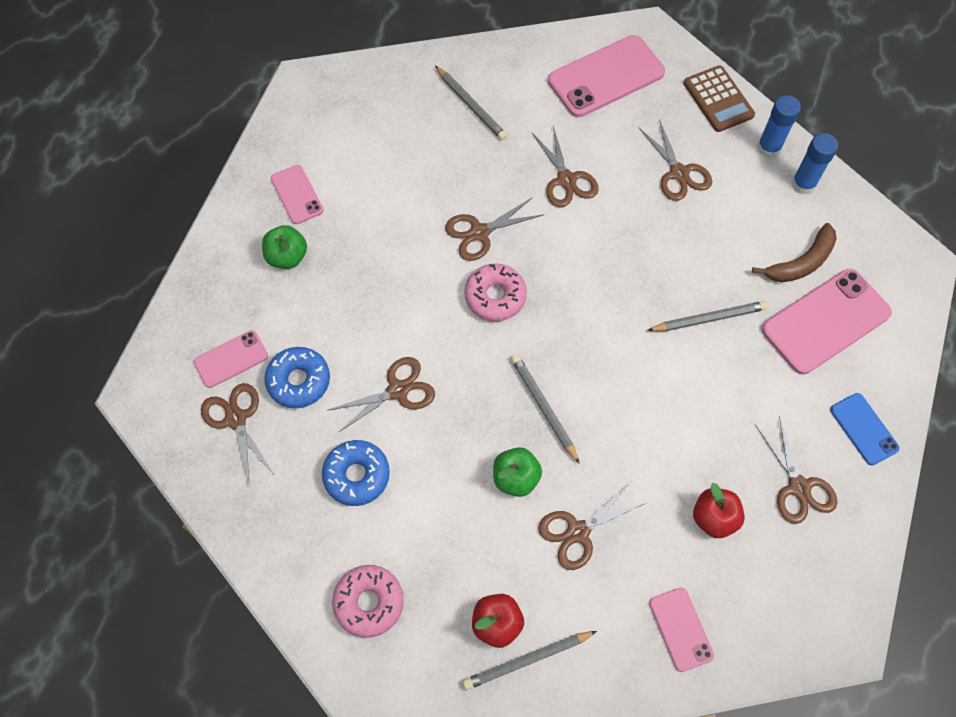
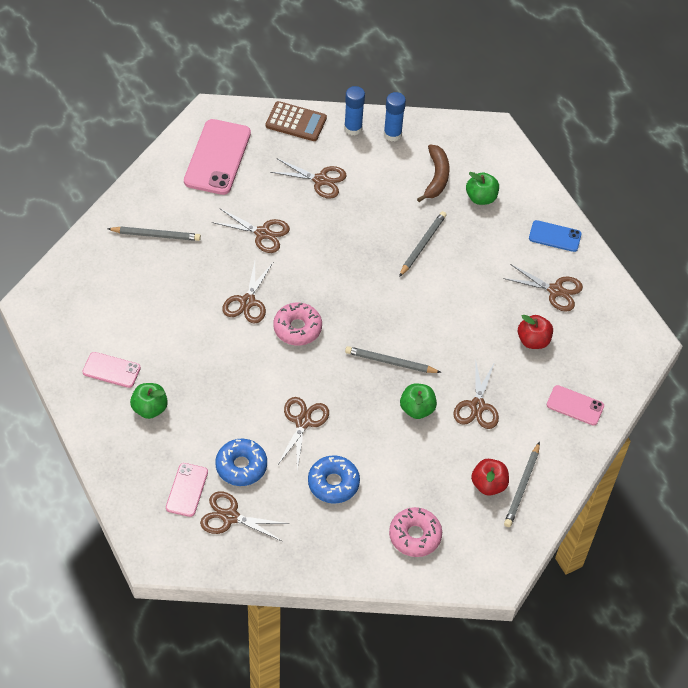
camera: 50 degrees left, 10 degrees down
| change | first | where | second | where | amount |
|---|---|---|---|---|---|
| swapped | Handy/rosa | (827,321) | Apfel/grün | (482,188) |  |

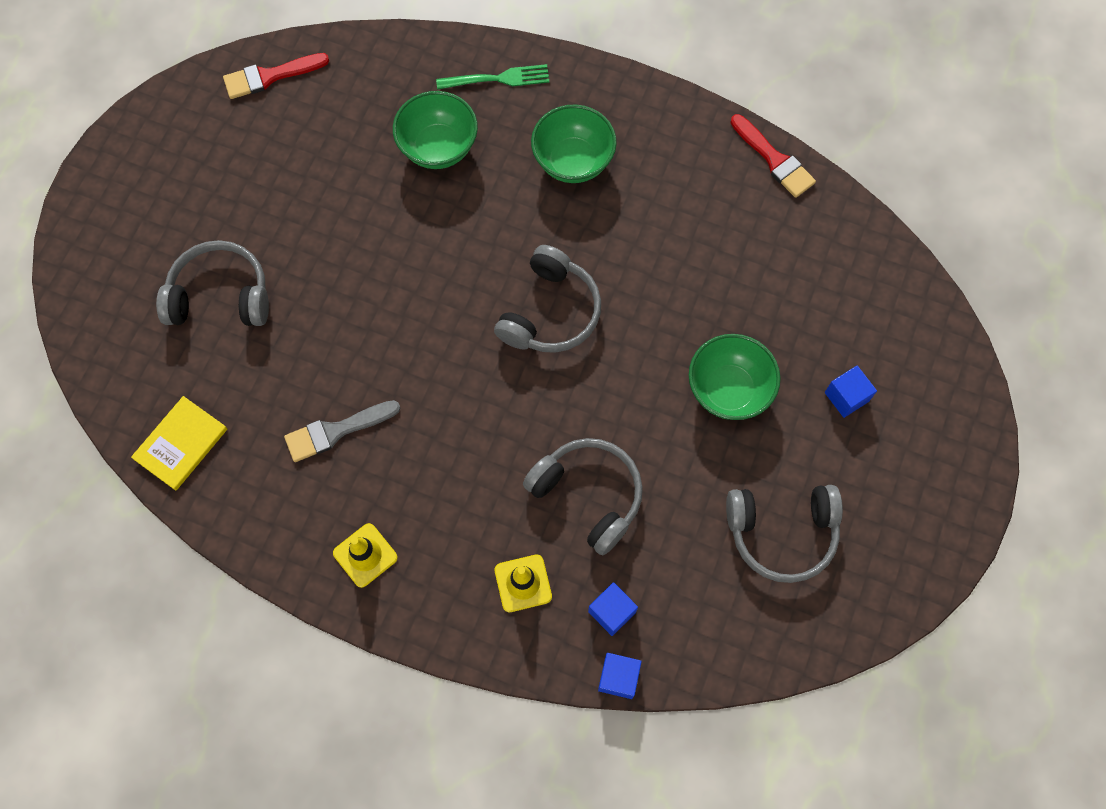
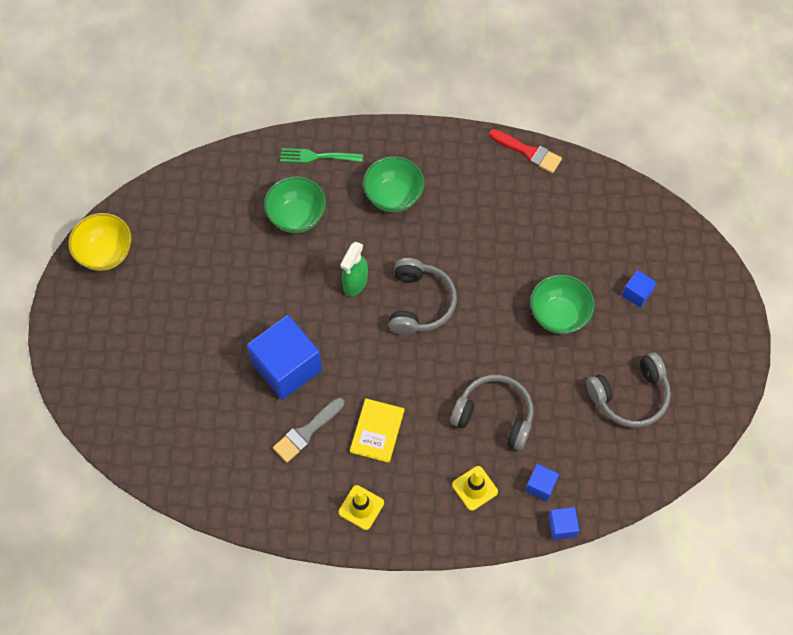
camera: 20 degrees left, 5 degrees down
| change | first | where | second | where | amount |
|---|---|---|---|---|---|
| gone | Kopfhörer/grau | (212,283) |  |  |  |
| gone | Pinsel/rot | (276,76) |  |  |  |
| new |  |  | Schüssel/gelb | (99,242) |  |
| new |  |  | Kubus/blau | (284,357) |  |
| new |  |  | Sprühflasche/grün | (354,269) |  |
| shifted | Buch/gelb | (179,443) |  | (377,430) |  |
| rotated | Gabel/grün | (492,77) |  | (321,155) | 150 degrees counterclockwise |

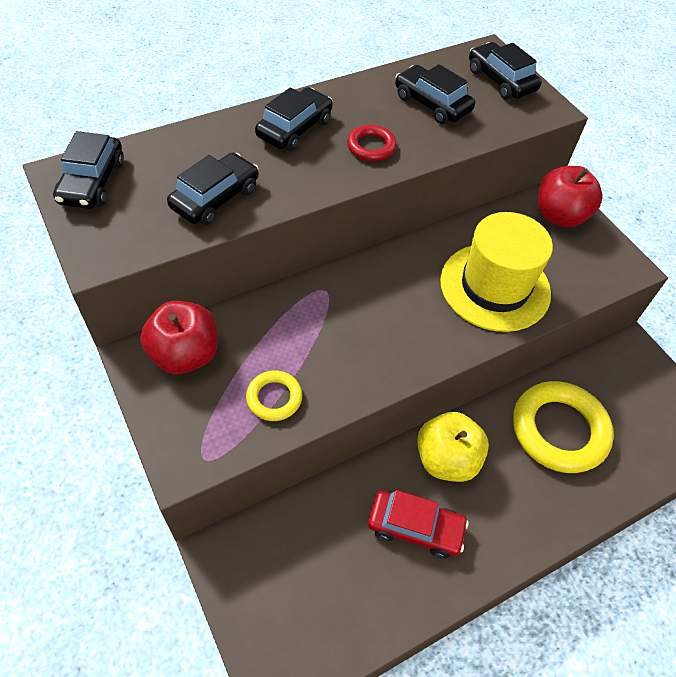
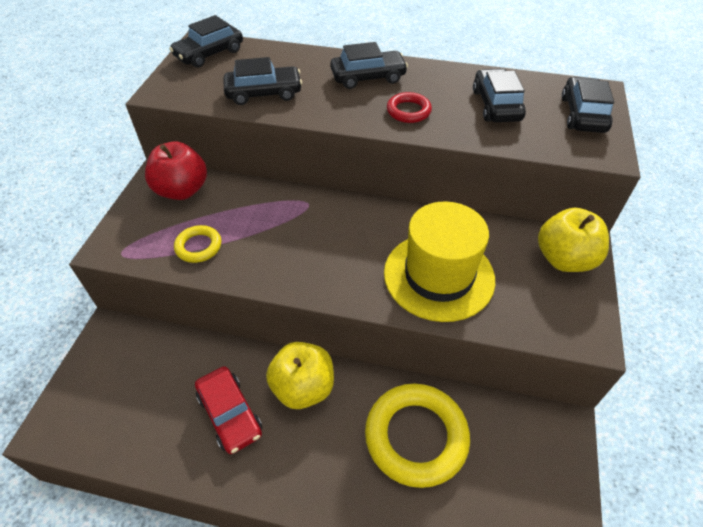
camera: 45 degrees right, 5 degrees down
| change | first | where | second | where | amount |
|---|---|---|---|---|---|
| repainted | Apfel/rot | (570,196) | Apfel/gelb | (573,240) |  |

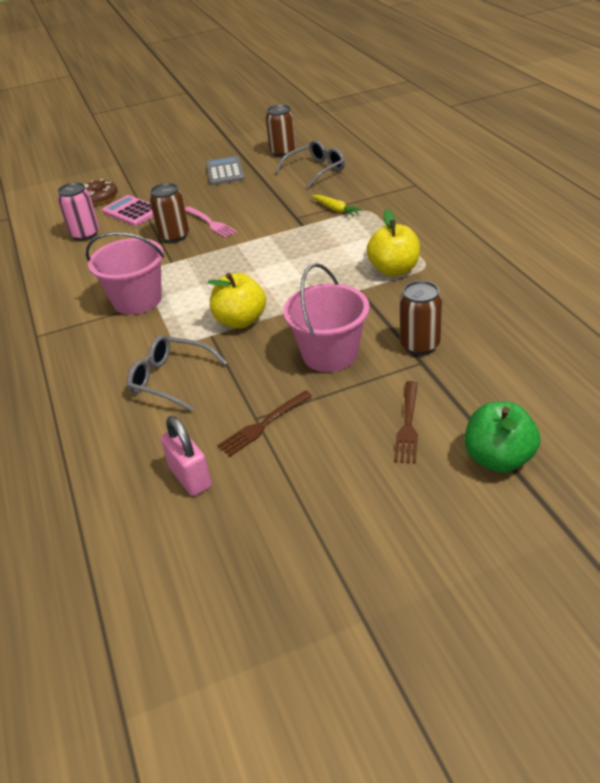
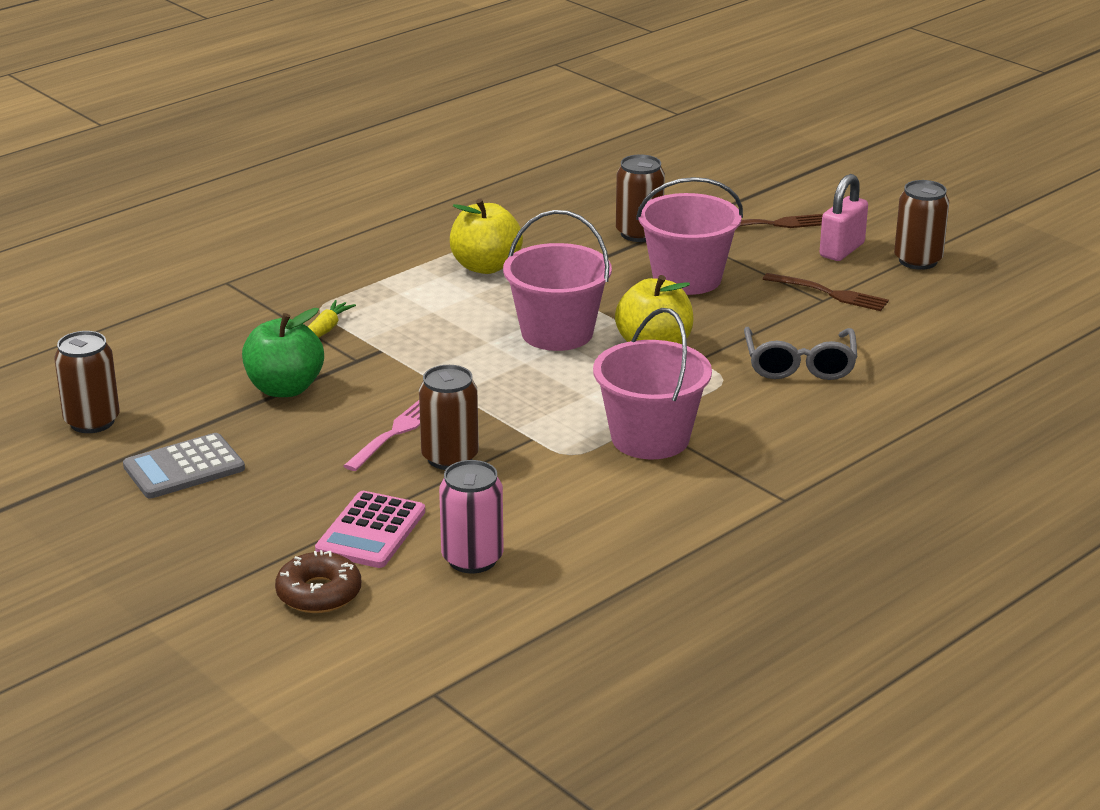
camera: 115 degrees left, 10 degrees down
| change | first | where | second | where | amount |
|---|---|---|---|---|---|
| gone | Brille/grau | (310,164) |  |  |  |
| new |  |  | Eimer/rosa | (557,280) |  |
| new |  |  | Dose/braun | (921,225) |  |
| shifted | Vorhängeschloss/rosa | (186,456) |  | (844,217) |  |
| shifted | Apfel/grün | (502,437) |  | (283,352) |  |

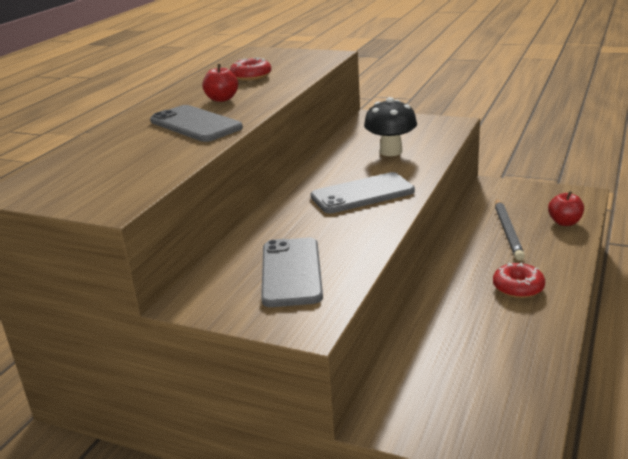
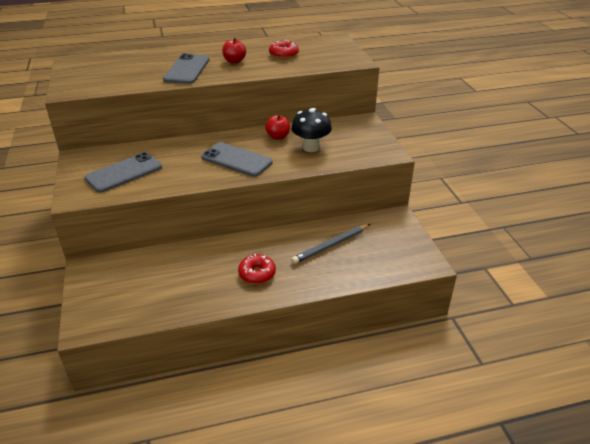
camera: 50 degrees right, 10 degrees up
| change | first | where | second | where | amount |
|---|---|---|---|---|---|
| shifted | Apfel/rot | (566,208) |  | (277,127) |  |

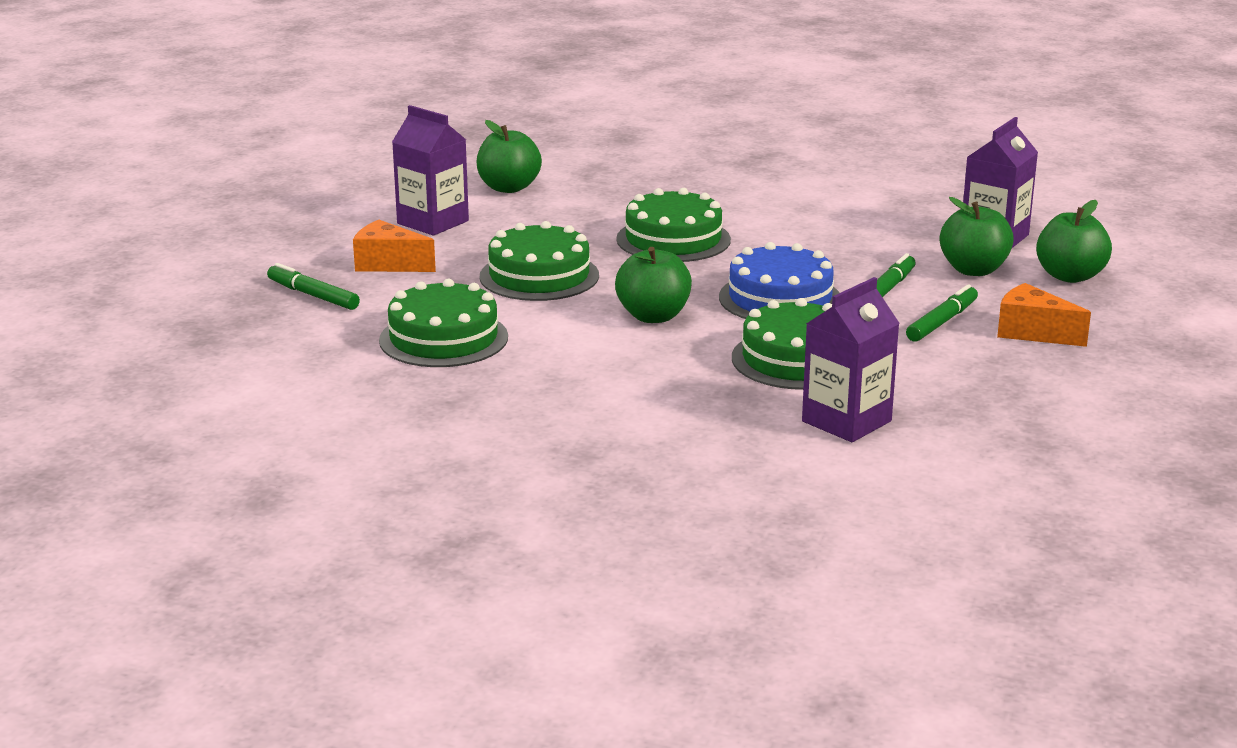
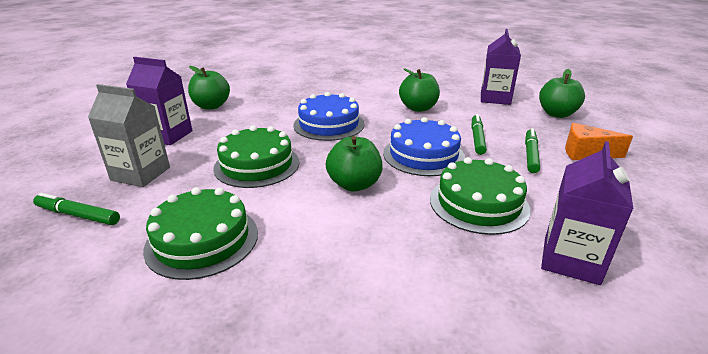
camera: 20 degrees left, 5 degrees up
| change | first | where | second | where | amount |
|---|---|---|---|---|---|
| shifted | Apfel/grün | (977,236) |  | (419,90) |  |
| swapped | Käse/orange | (394,246) | Getränkekarton/grau | (129,135) |  |
| repainted | Kuchen/grün | (673,225) | Kuchen/blau | (329,116) |  |

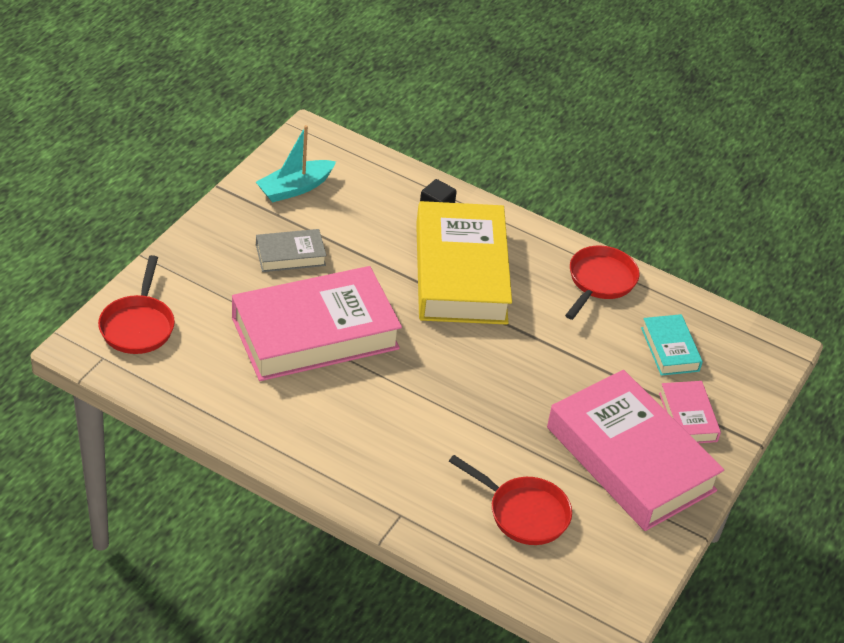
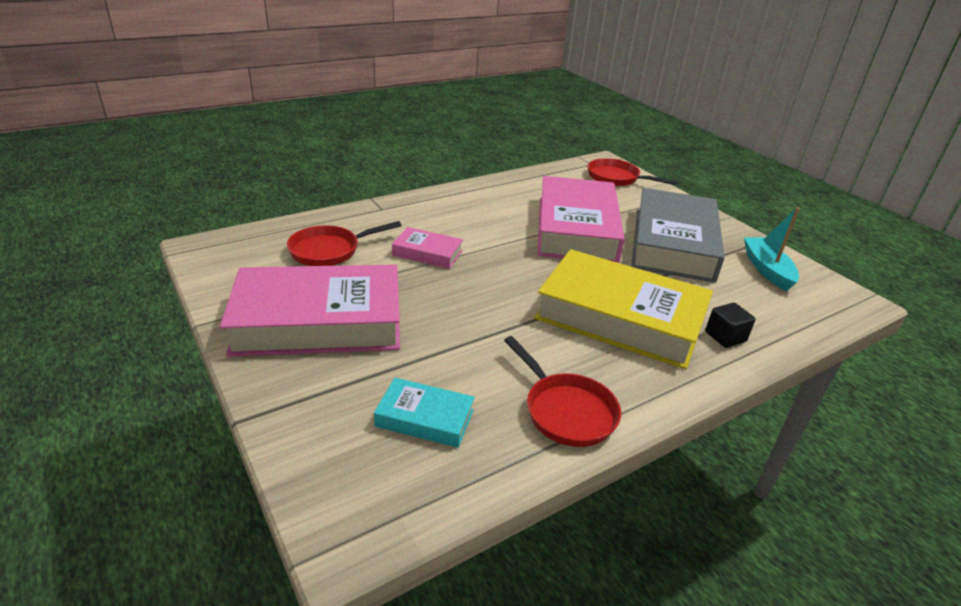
camera: 120 degrees right, 10 degrees down
| change | first | where | second | where | amount |
|---|---|---|---|---|---|
| shifted | Buch/rosa | (690,412) |  | (427,248) |  |
| scaled | Buch/grau | (291,250) |  | (678,235) | x2.18 |

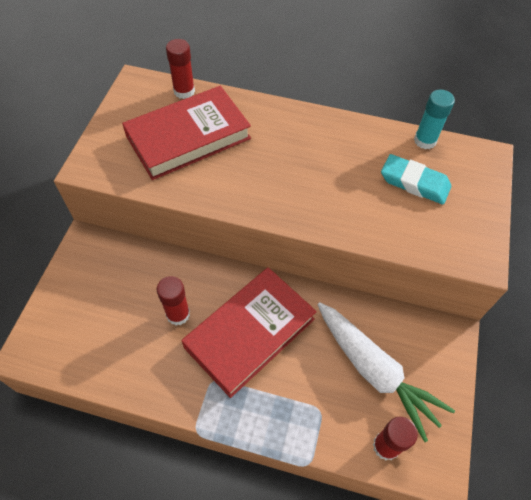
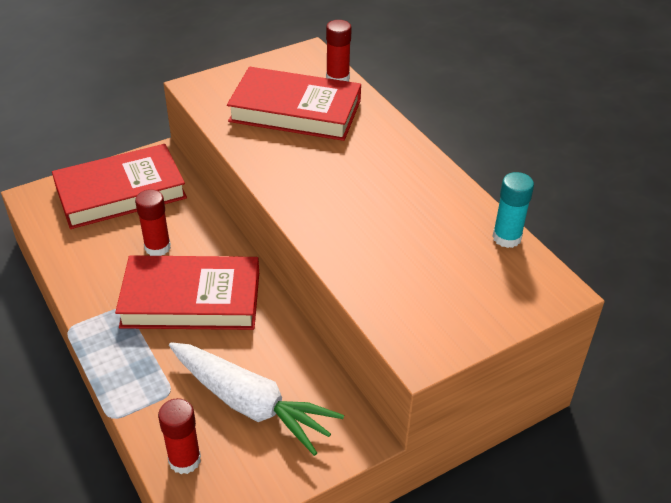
camera: 45 degrees right, 15 degrees down
| change | first | where | second | where | amount |
|---|---|---|---|---|---|
| gone | Radiergummi/türkis | (416,179) |  |  |  |
| new |  |  | Buch/rot | (119,186) |  |
| rotated | Karotte/weiß | (386,372) |  | (256,399) | 60 degrees counterclockwise |

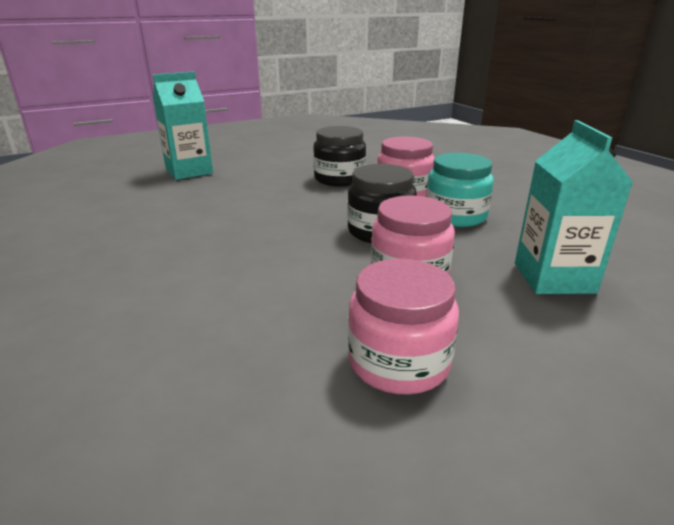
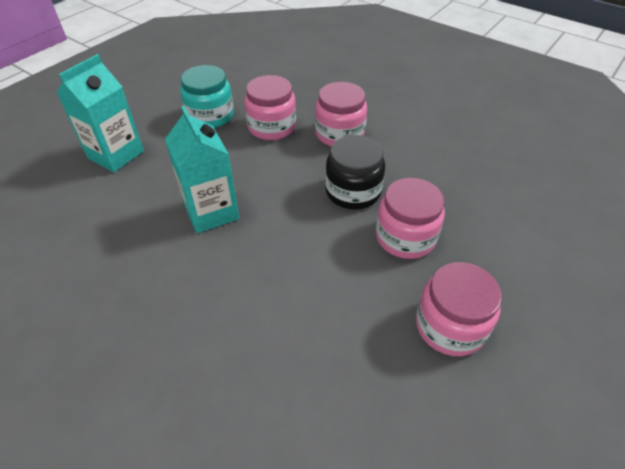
camera: 25 degrees left, 20 degrees up
| change | first | where | second | where | amount |
|---|---|---|---|---|---|
| shifted | Einmachglas/türkis | (460,190) |  | (207,96) |  |
| shifted | Getränkekarton/türkis | (574,207) |  | (202,169) |  |
| repainted | Einmachglas/schwarz | (339,156) | Einmachglas/rosa | (270,107) |  |

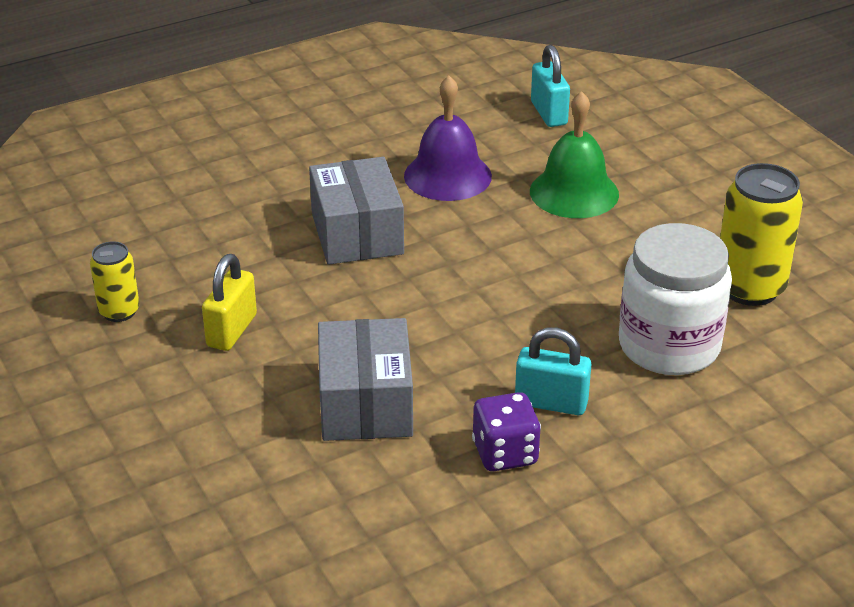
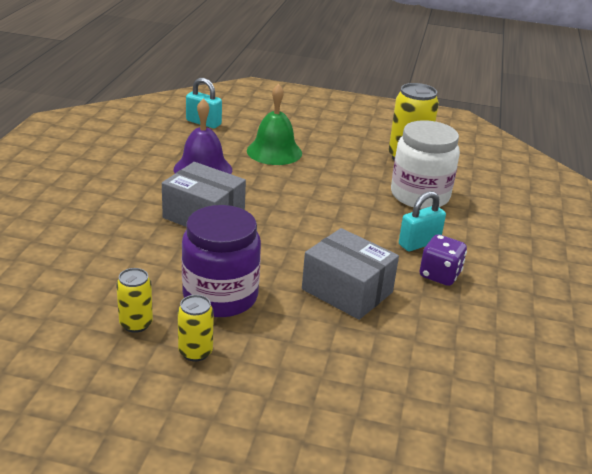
camera: 50 degrees left, 5 degrees down
| change | first | where | second | where | amount |
|---|---|---|---|---|---|
| new |  |  | Dose/gelb | (196,328) |  |
| swapped | Vorhängeschloss/gelb | (229,302) | Einmachglas/lila | (221,261) |  |

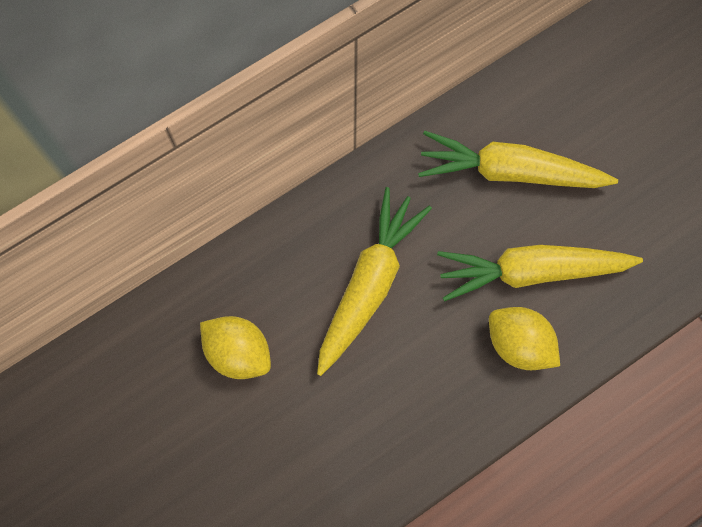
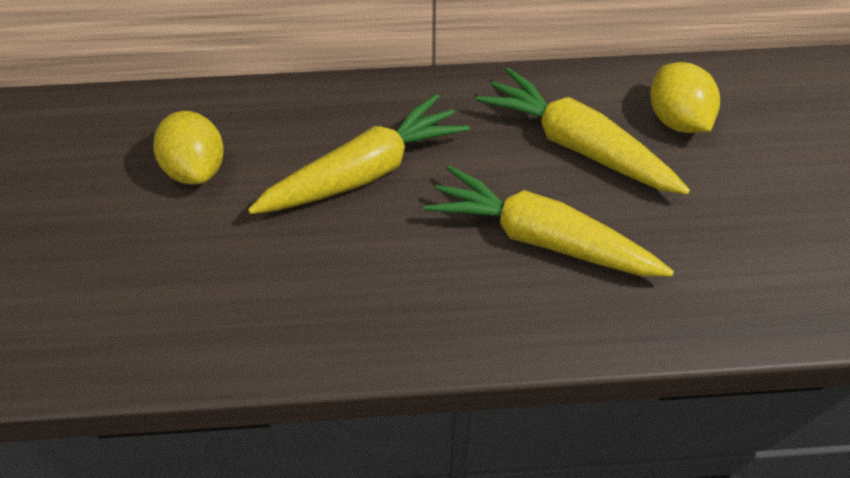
camera: 30 degrees right, 20 degrees down
| change | first | where | second | where | amount |
|---|---|---|---|---|---|
| shifted | Zitrone/gelb | (524,338) |  | (685,97) |  |

